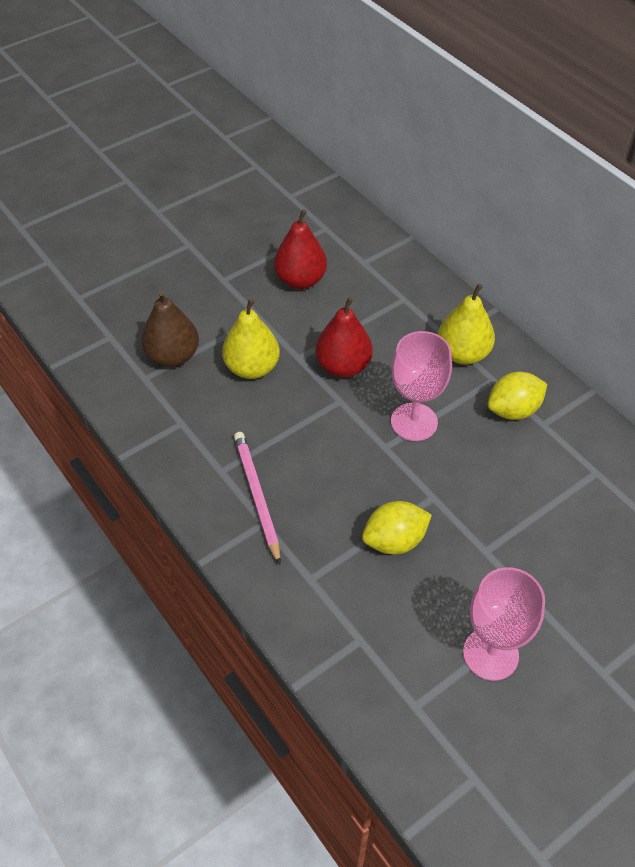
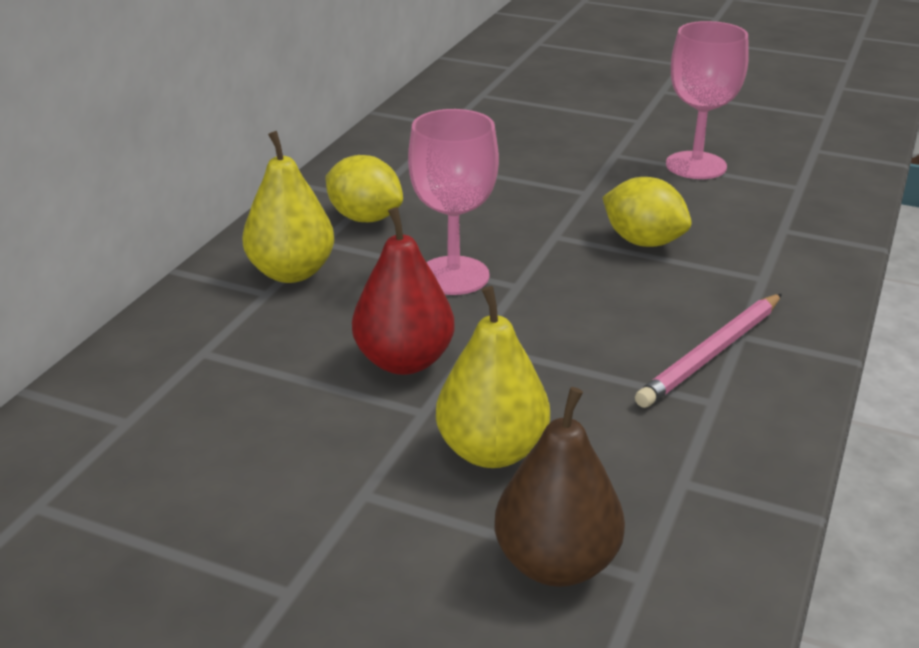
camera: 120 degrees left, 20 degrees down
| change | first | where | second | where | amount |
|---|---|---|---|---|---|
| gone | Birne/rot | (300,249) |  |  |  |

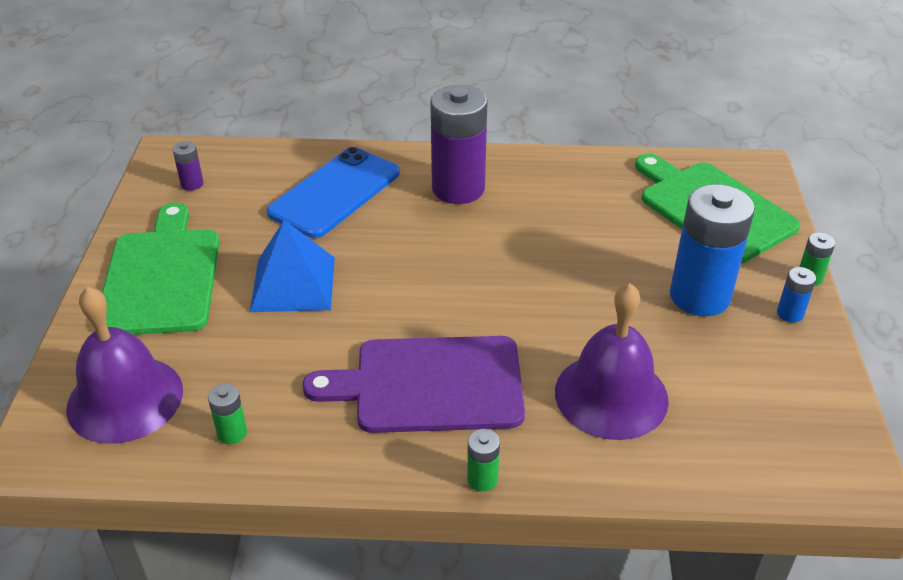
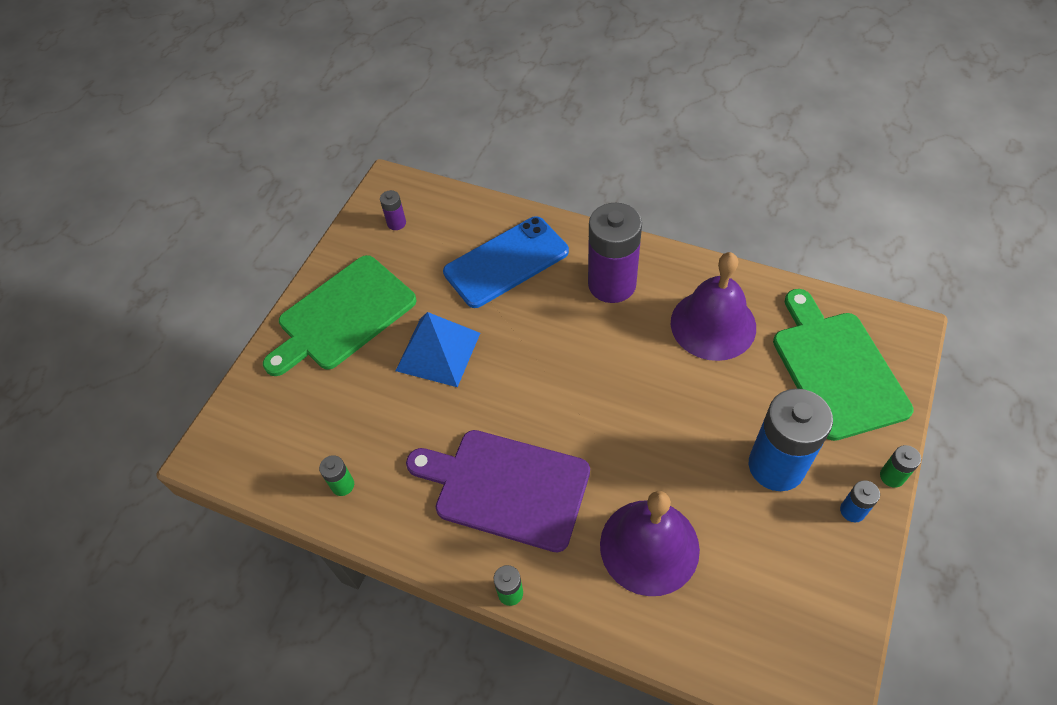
camera: 25 degrees right, 15 degrees up
| change | first | where | second | where | amount |
|---|---|---|---|---|---|
| shifted | Glocke/lila | (124,365) |  | (713,306) |  |
| rotated | Schneidebrett/grün | (160,268) |  | (340,315) | 150 degrees counterclockwise |

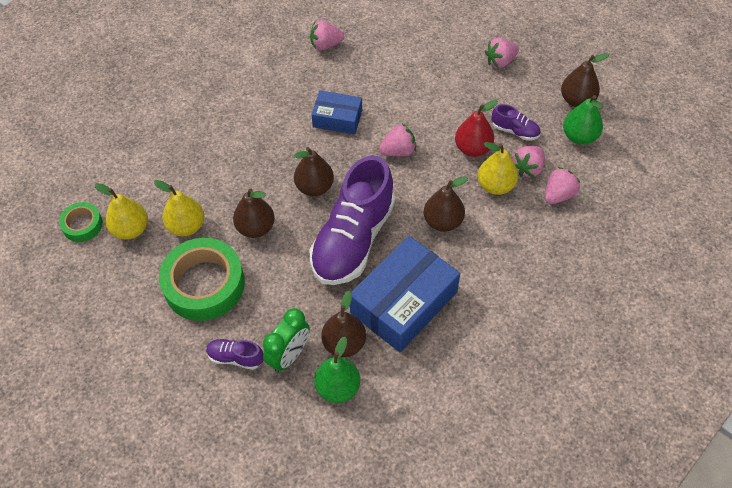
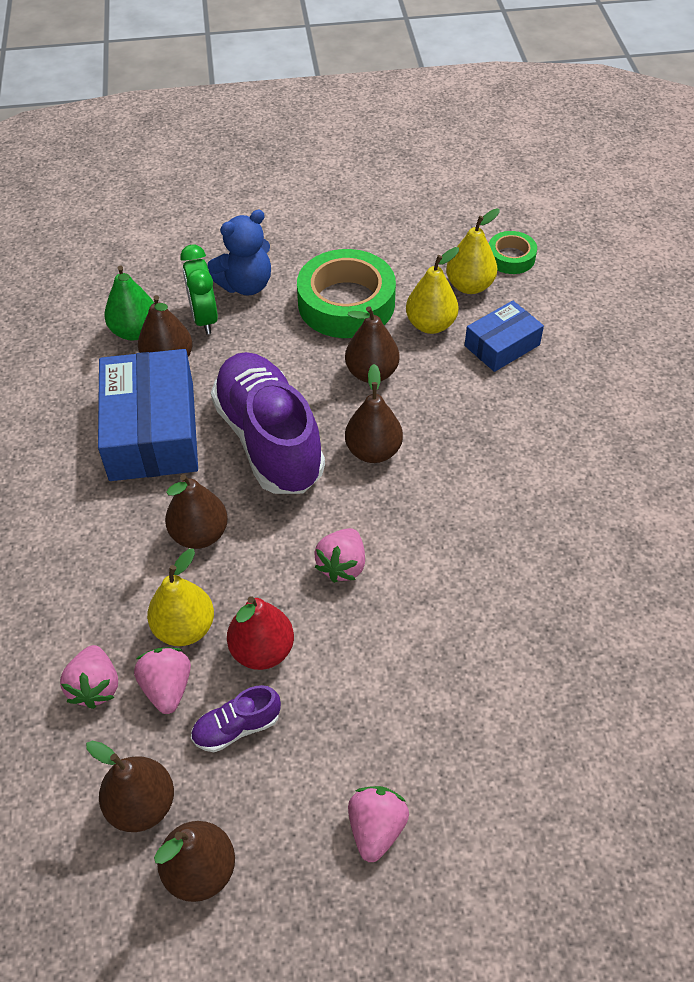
camera: 130 degrees right, 5 degrees down
| change | first | where | second | where | amount |
|---|---|---|---|---|---|
| gone | Erdbeere/rosa | (327,35) |  |  |  |
| shifted | Schachtel/blau | (336,112) |  | (504,336) |  |
| swapped | Schuh/lila | (235,354) | Teddybär/blau | (239,252) |  |
| repainted | Birne/grün | (583,120) | Birne/braun | (130,786) |  |

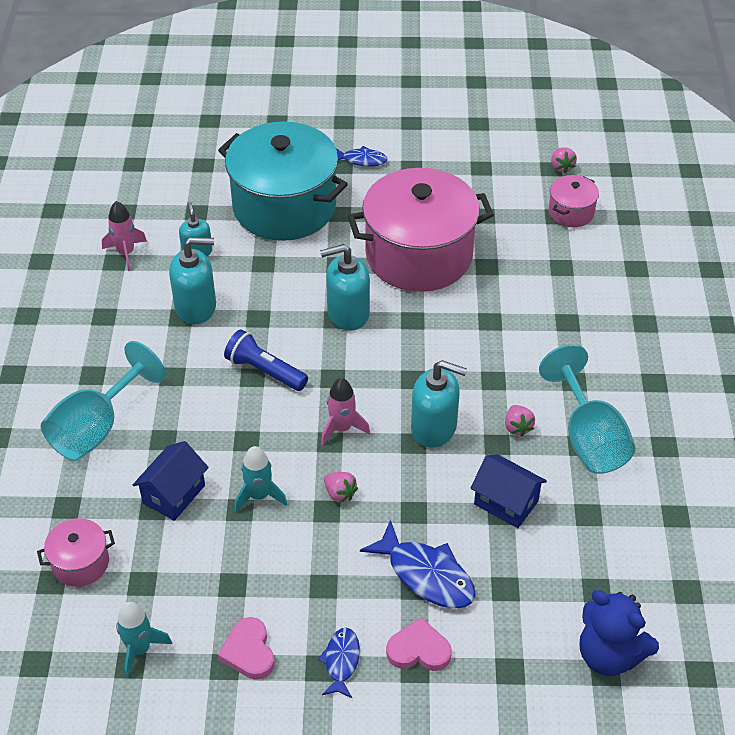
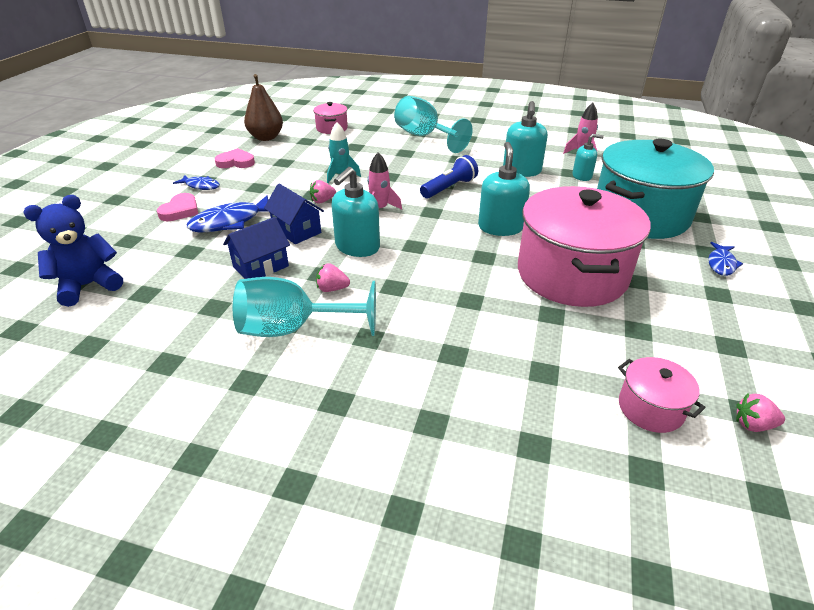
camera: 105 degrees right, 10 degrees down
| change | first | where | second | where | amount |
|---|---|---|---|---|---|
| shifted | Haus/blau | (171,481) |  | (294,213) |  |
| swapped | Rakete/türkis | (144,640) | Birne/braun | (263,107) |  |

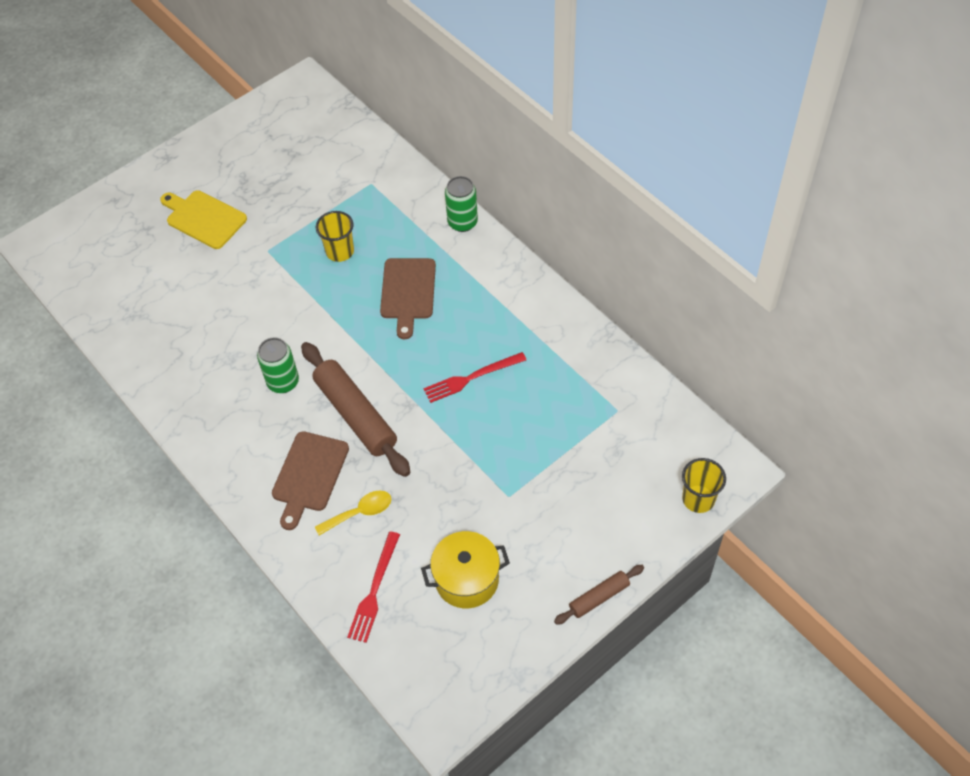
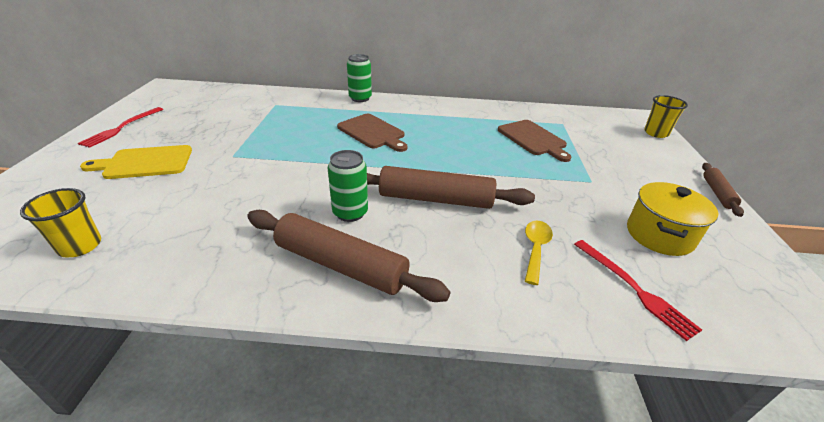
camera: 50 degrees left, 20 degrees down
| change | first | where | second | where | amount |
|---|---|---|---|---|---|
| new |  |  | Nudelholz/braun | (349,256) |  |
| shifted | Schneidebrett/braun | (310,480) |  | (534,141) |  |
| shifted | Becher/gelb | (335,236) |  | (60,223) |  |
| shifted | Gabel/rot | (474,377) |  | (120,127) |  |

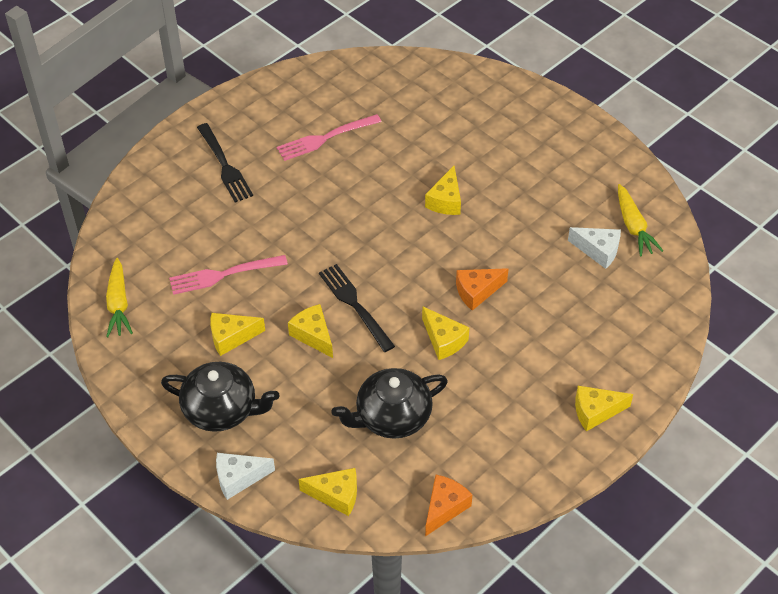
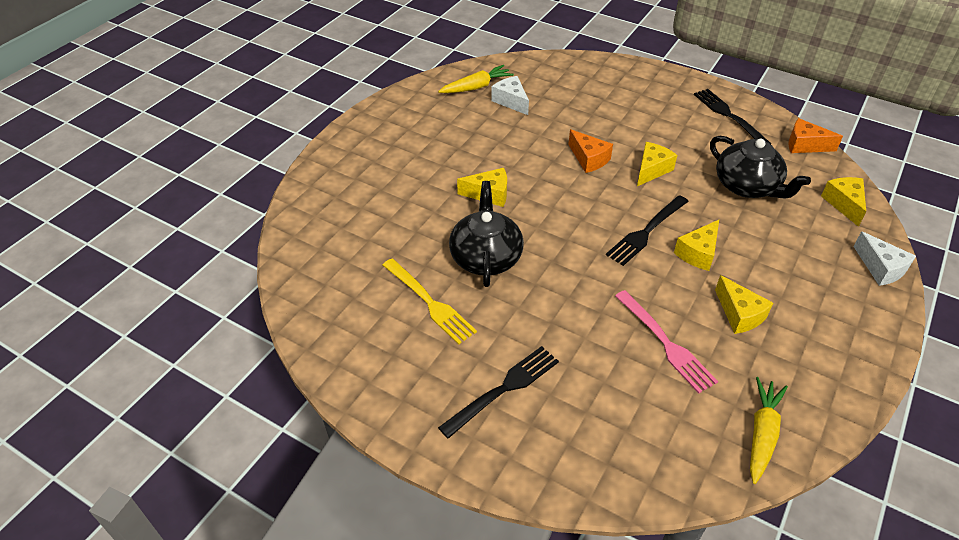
camera: 105 degrees left, 5 degrees down
| change | first | where | second | where | amount |
|---|---|---|---|---|---|
| gone | Käse/gelb | (604,408) |  |  |  |
| new |  |  | Gabel/schwarz | (732,116) |  |
| shifted | Teekanne/schwarz | (220,397) |  | (486,234) |  |
| repainted | Gabel/rosa | (329,137) | Gabel/gelb | (430,301) |  |
| rotated | Karotte/gelb | (119,297) |  | (769,430) | 45 degrees counterclockwise |
| rotated | Käse/weiß | (594,248) |  | (510,95) | 45 degrees counterclockwise |

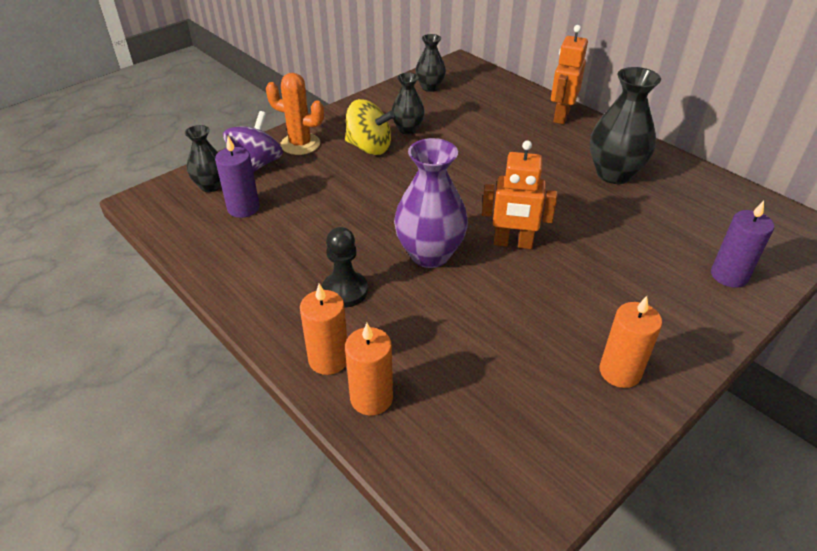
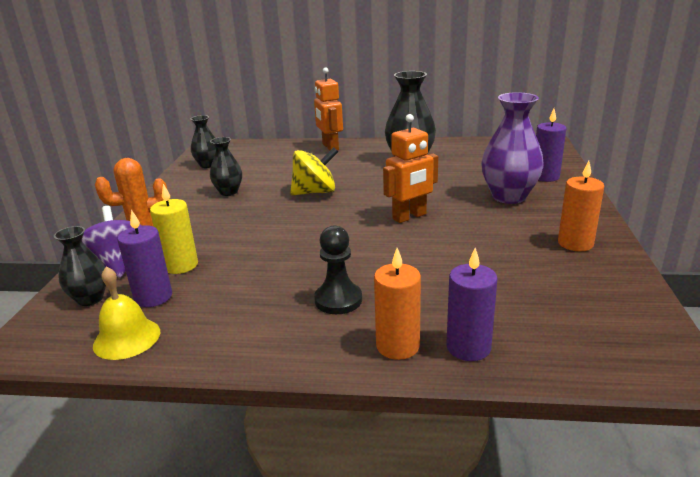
camera: 40 degrees left, 15 degrees down
| change | first | where | second | where | amount |
|---|---|---|---|---|---|
| new |  |  | Glocke/gelb | (126,313) |  |
| new |  |  | Kerze/gelb | (174,229) |  |
| shifted | Kreisel/gelb | (370,127) |  | (314,171) |  |
| shifted | Vase/lila | (431,203) |  | (512,148) |  |
| repainted | Kerze/orange | (369,369) | Kerze/lila | (472,304) |  |

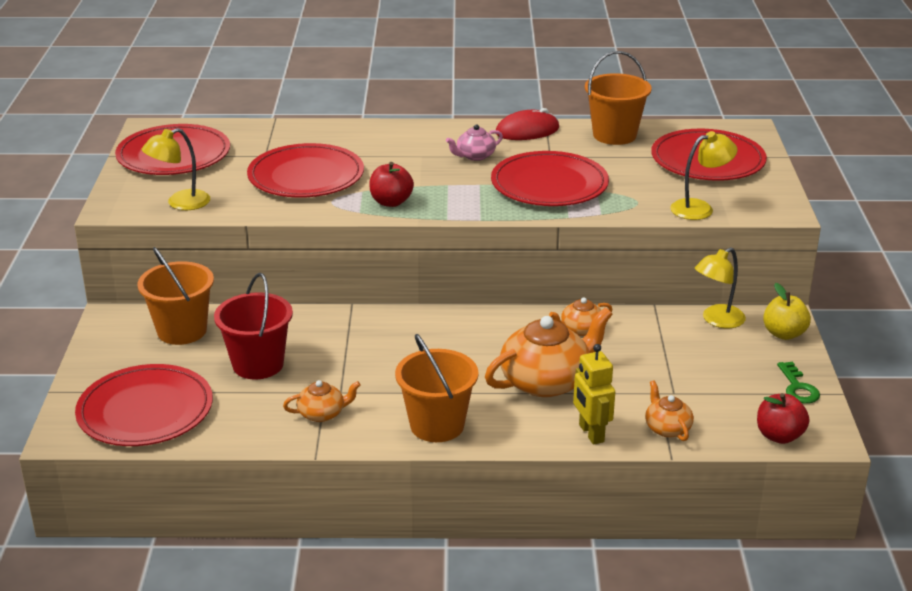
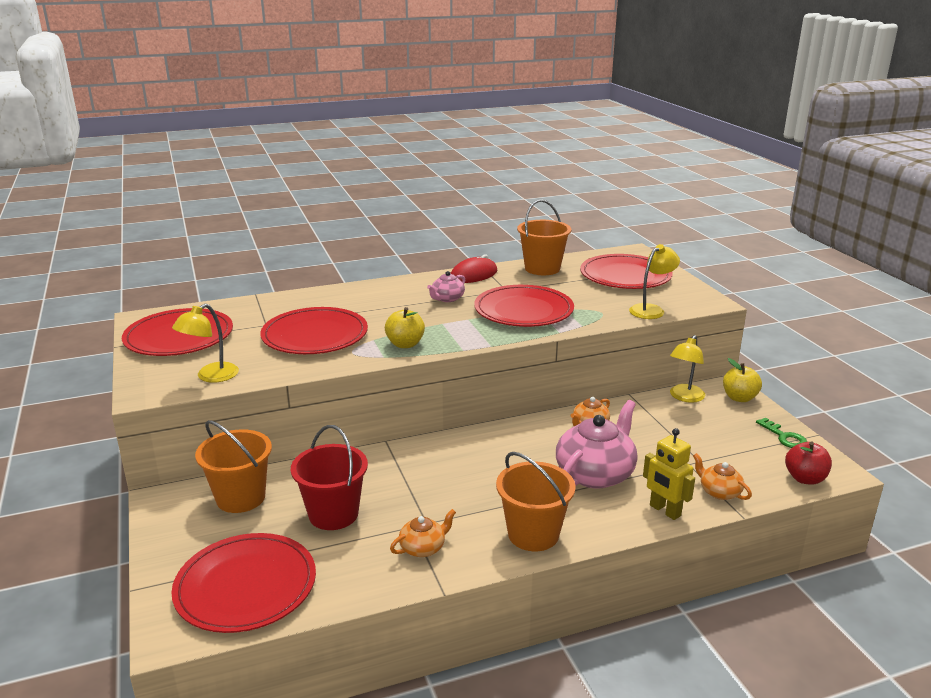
camera: 20 degrees left, 5 degrees down
| change | first | where | second | where | amount |
|---|---|---|---|---|---|
| repainted | Apfel/rot | (391,184) | Apfel/gelb | (405,327) |  |
| repainted | Teekanne/orange | (549,352) | Teekanne/rosa | (597,444) |  |

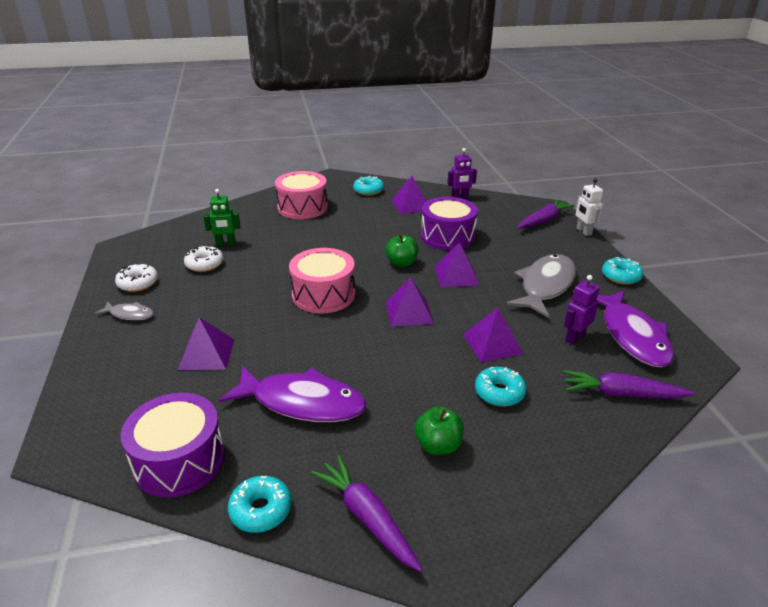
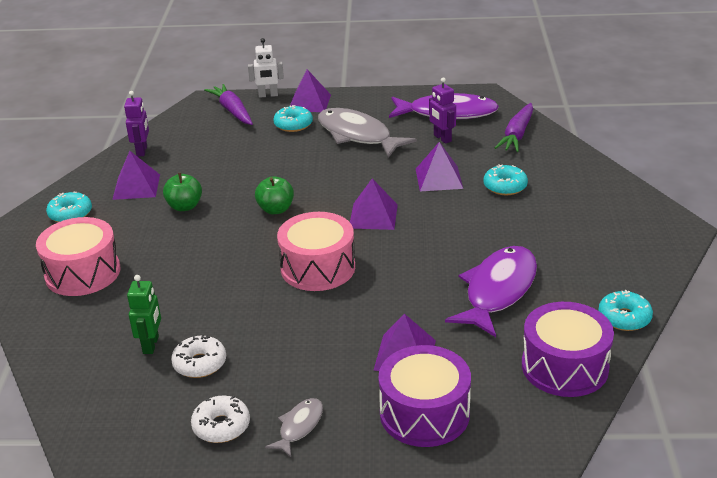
camera: 75 degrees left, 0 degrees up
| change | first | where | second | where | amount |
|---|---|---|---|---|---|
| gone | Karotte/lila | (367,513) |  |  |  |
| shifted | Apfel/grün | (439,430) |  | (182,192) |  |
| shifted | Trommel/lila | (449,223) |  | (424,396) |  |
| shifted | Pyramide/lila | (457,264) |  | (310,90) |  |
| shifted | Donut/türkis | (622,271) |  | (293,118) |  |

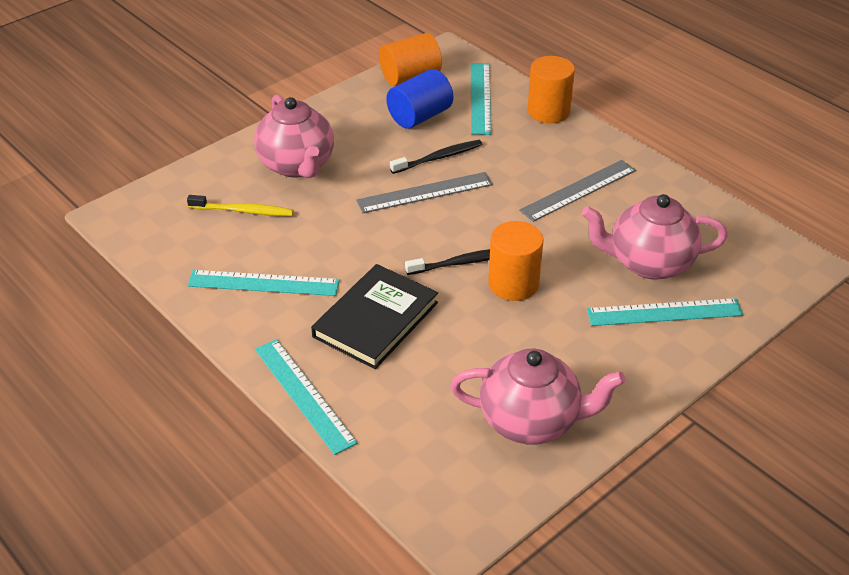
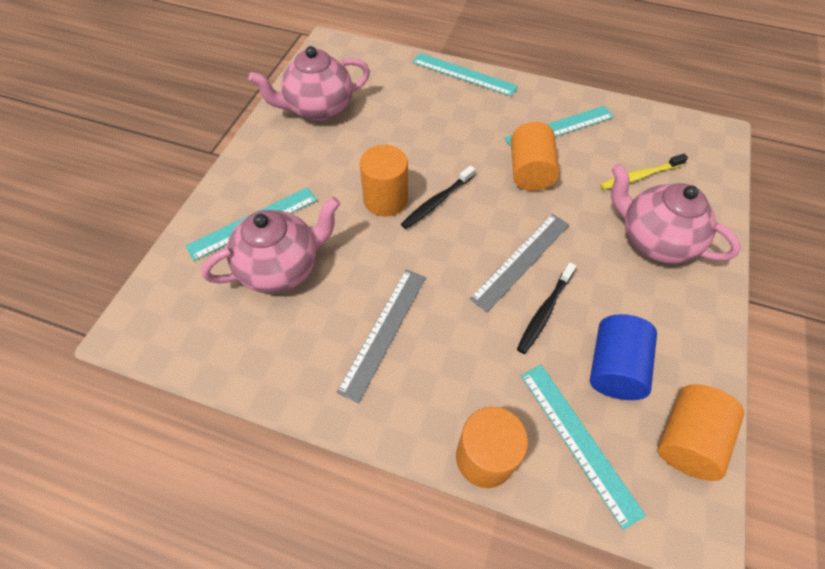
camera: 150 degrees right, 15 degrees up
| change | first | where | second | where | amount |
|---|---|---|---|---|---|
| gone | Buch/schwarz | (374,316) |  |  |  |
| new |  |  | Vollzylinder/orange | (535,156) |  |

